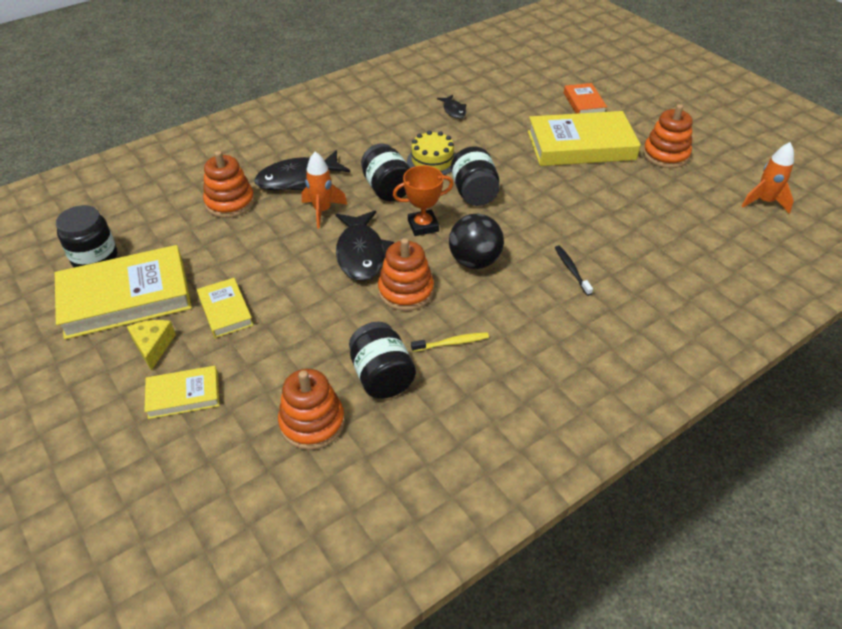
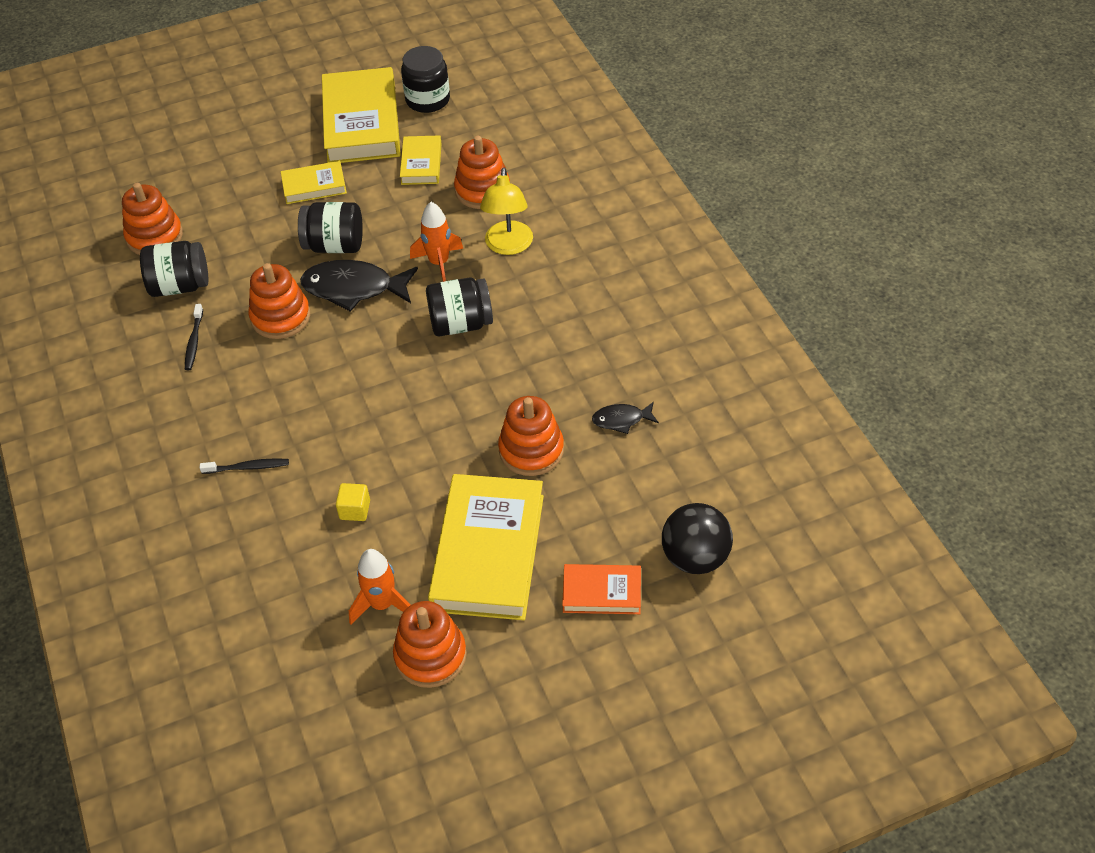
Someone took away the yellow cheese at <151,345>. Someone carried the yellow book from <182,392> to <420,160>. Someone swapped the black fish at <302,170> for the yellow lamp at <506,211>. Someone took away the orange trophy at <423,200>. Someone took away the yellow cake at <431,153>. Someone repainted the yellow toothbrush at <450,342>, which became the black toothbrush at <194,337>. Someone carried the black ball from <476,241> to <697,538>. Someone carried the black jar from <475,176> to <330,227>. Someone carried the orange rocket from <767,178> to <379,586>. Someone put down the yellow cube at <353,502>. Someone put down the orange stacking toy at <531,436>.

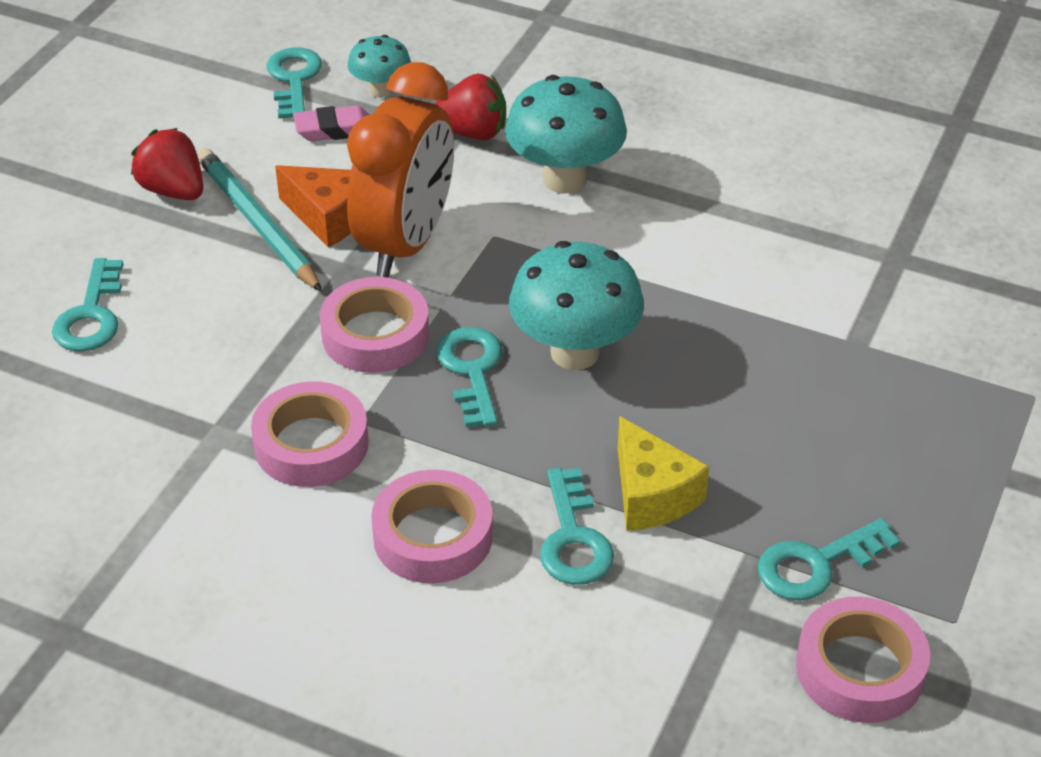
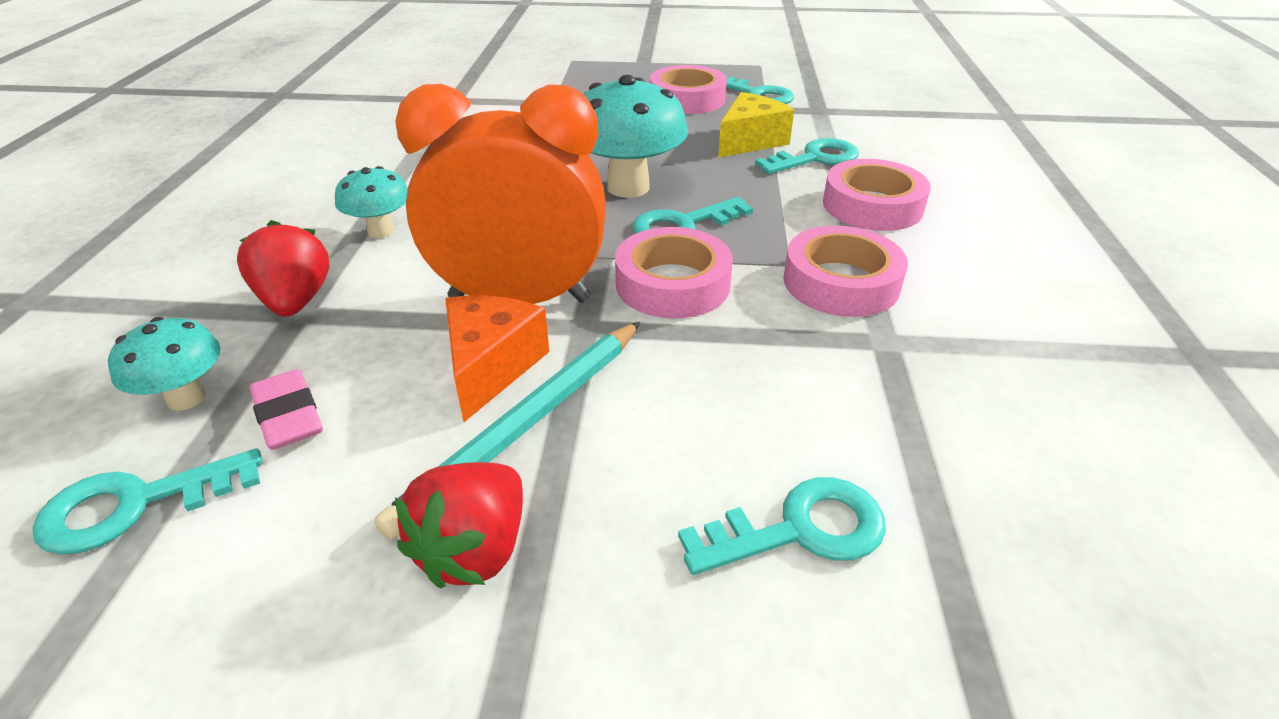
Someone scaled the turquoise mushroom at <566,134> by 0.56. Someone carried the pink tape from <863,660> to <688,89>.

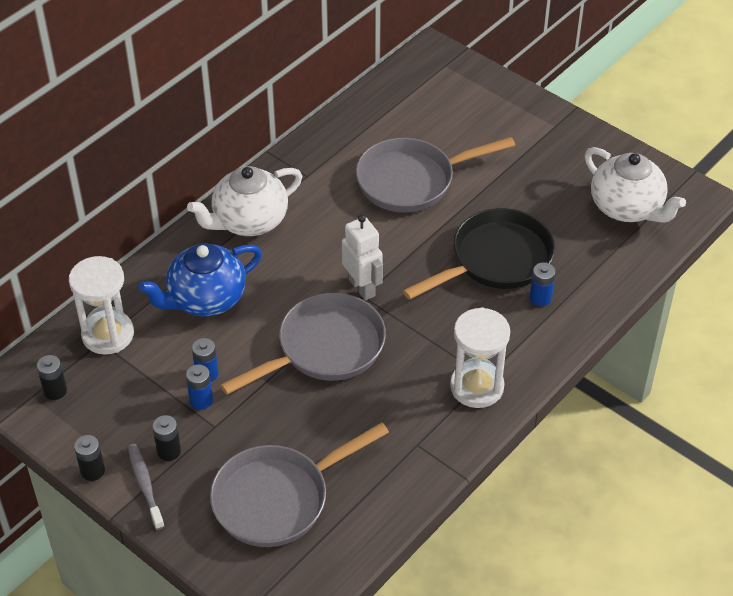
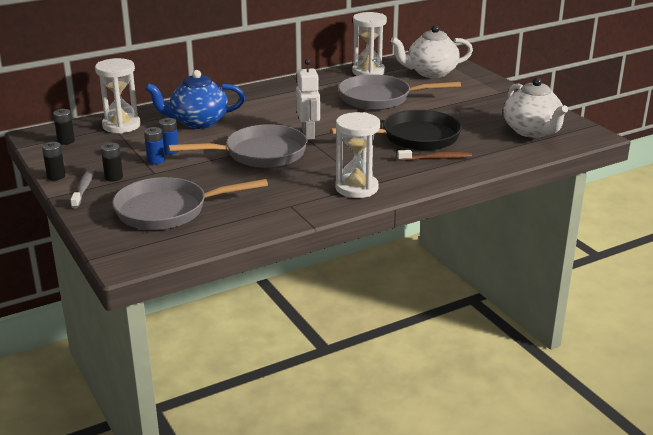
Someone carried the white teapot from <244,201> to <431,51>. Someone swapped the blue battery at <543,284> for the brown toothbrush at <434,155>. Someone put down the white hourglass at <369,44>.

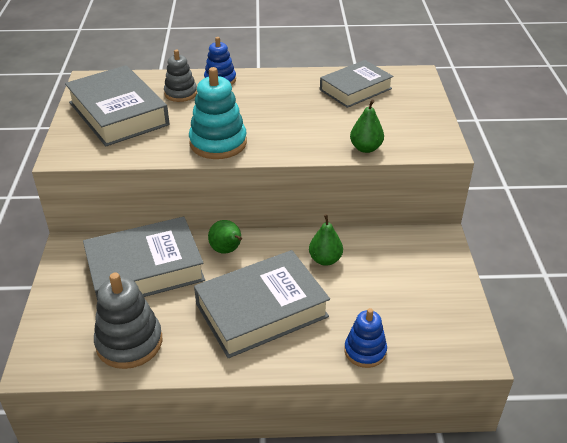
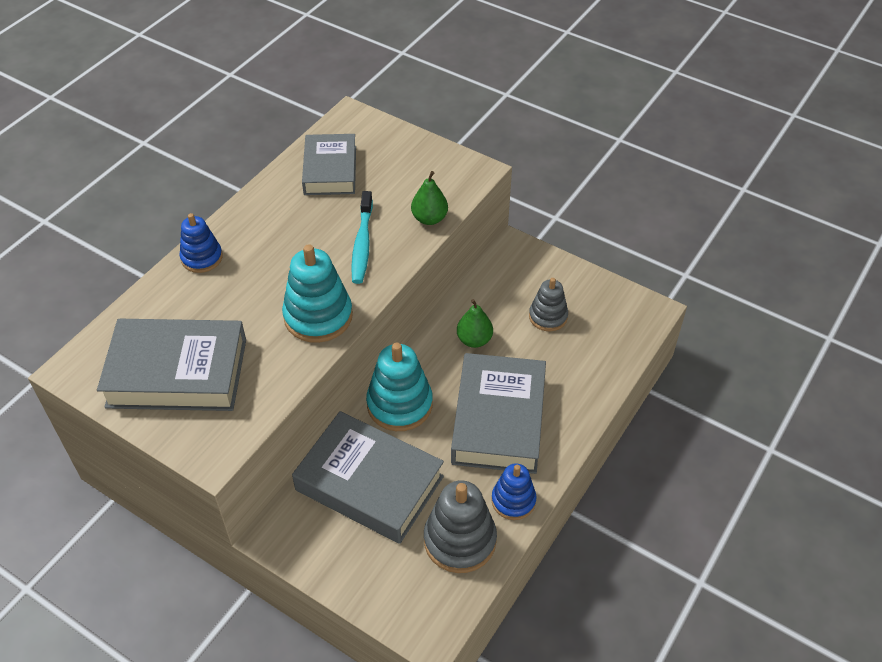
Someone rotated the grey book at <144,259> by 75 degrees counterclockwise. Someone carried the grey stacking toy from <180,76> to <548,304>. Someone swapped the green pear at <225,237> for the turquoise stacking toy at <399,387>. Someone carried the blue stacking toy from <365,338> to <514,491>. Someone put down the turquoise toothbrush at <362,237>.

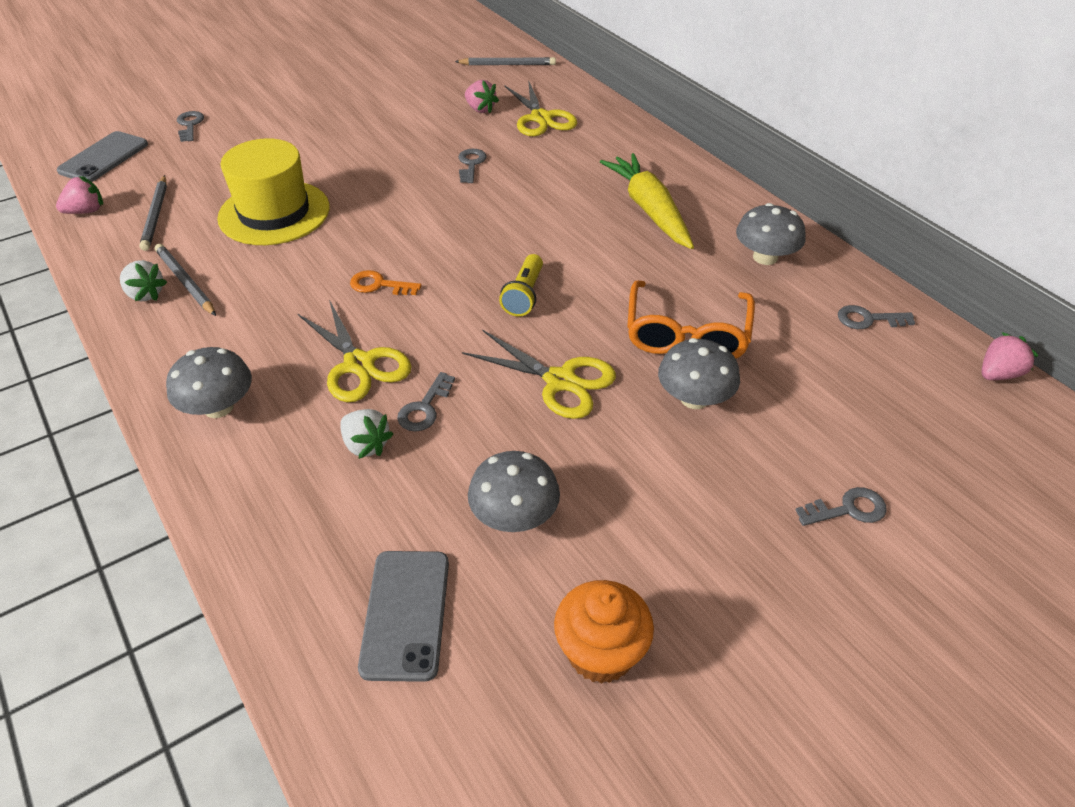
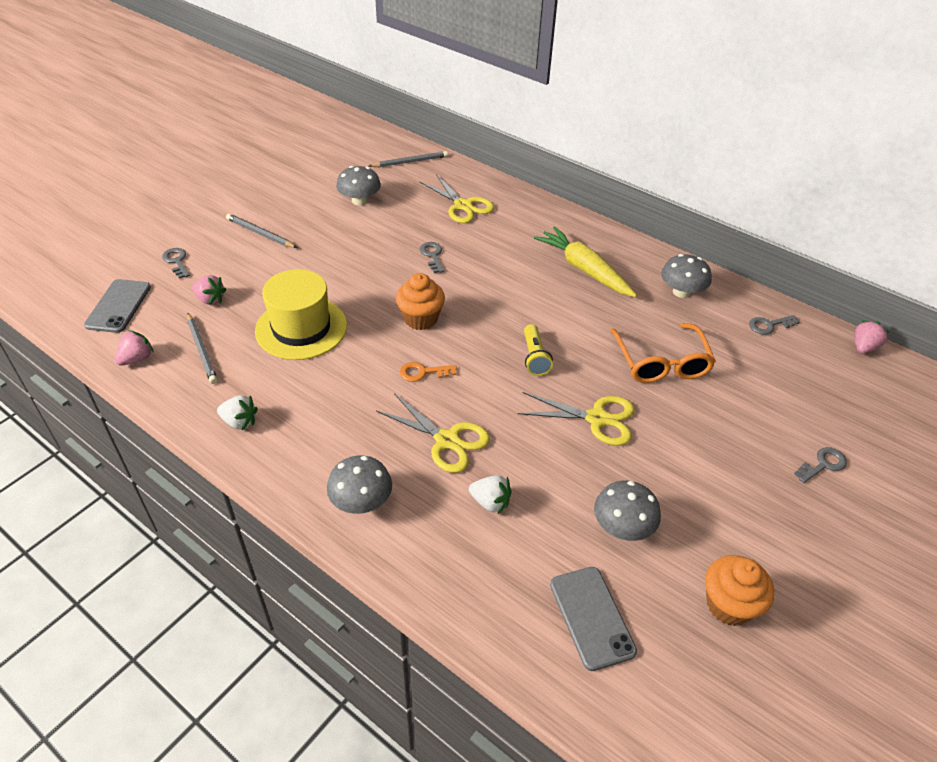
Someone carried the grey pencil from <185,280> to <261,231>. Someone took away the grey key at <426,402>. Someone carried the pink strawberry from <482,96> to <209,290>. Someone carried the grey mushroom from <699,373> to <358,185>. Someone put down the orange cupcake at <420,301>.

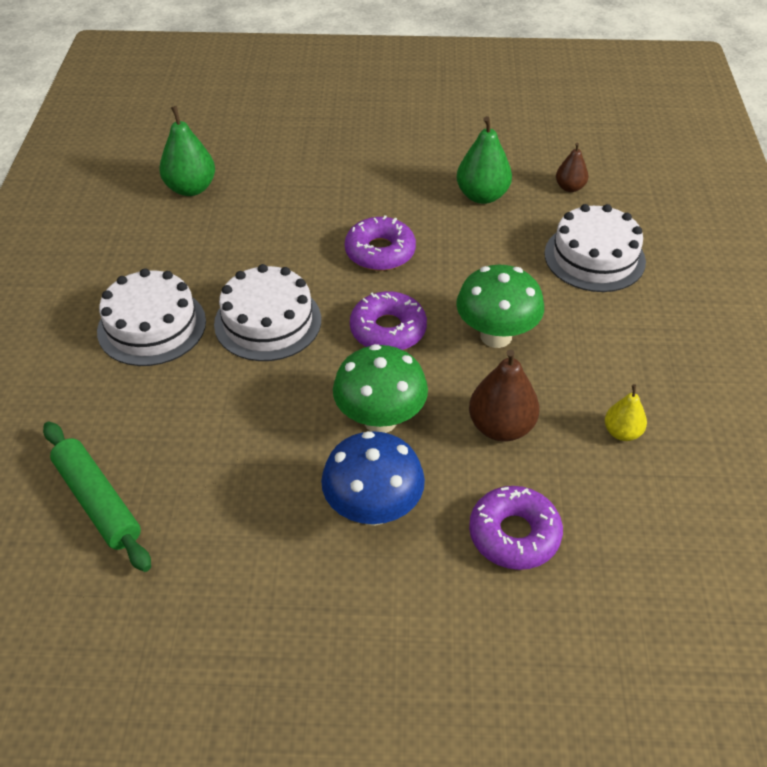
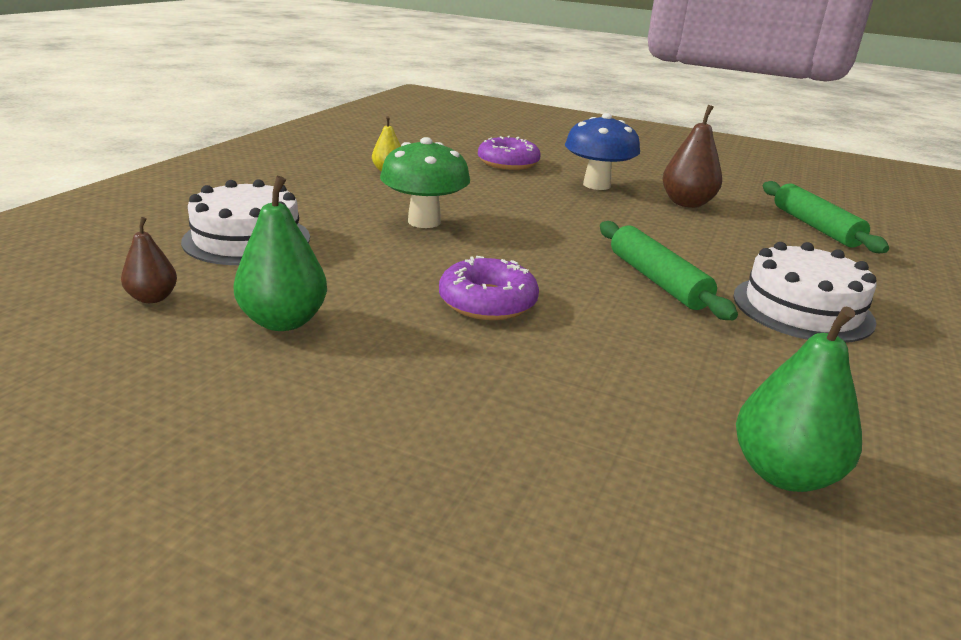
Someone swapped the white cake at <267,312> for the green rolling pin at <669,270>. Someone took away the green mushroom at <380,388>. Someone took away the purple donut at <388,320>. Someone carried the brown pear from <504,395> to <692,156>.

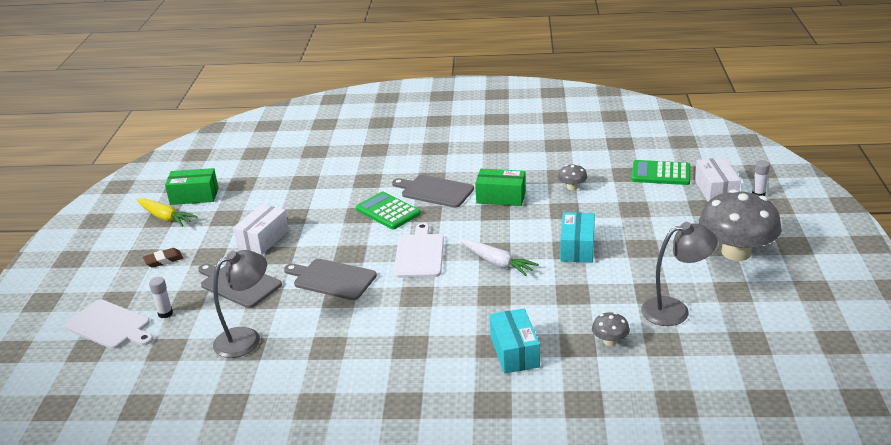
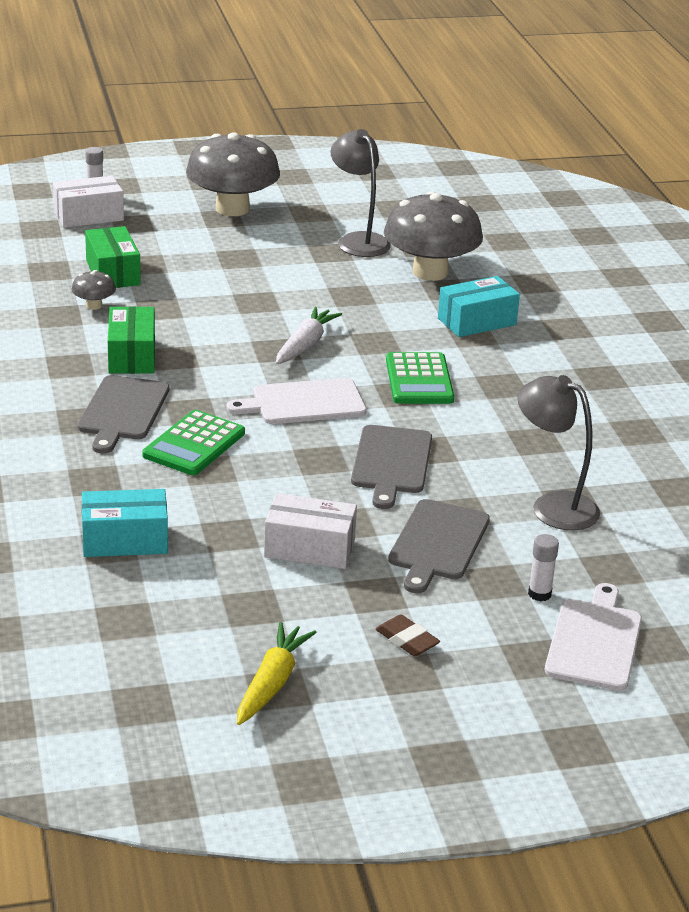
Someone carried the green box from <191,186> to <113,257>. Someone carried the turquoise box from <577,237> to <125,523>. Someone scaled the grey mushroom at <611,329> by 2.36. Someone carried the green calculator from <661,172> to <420,378>.

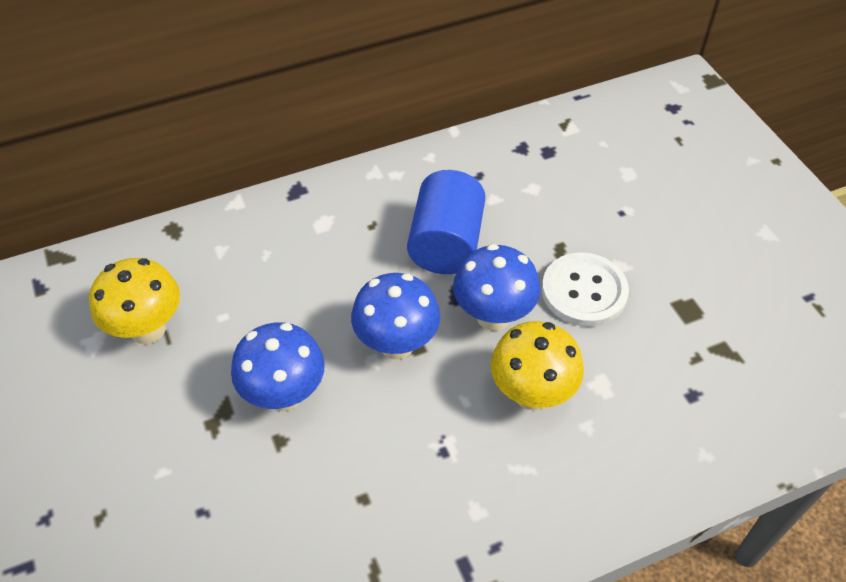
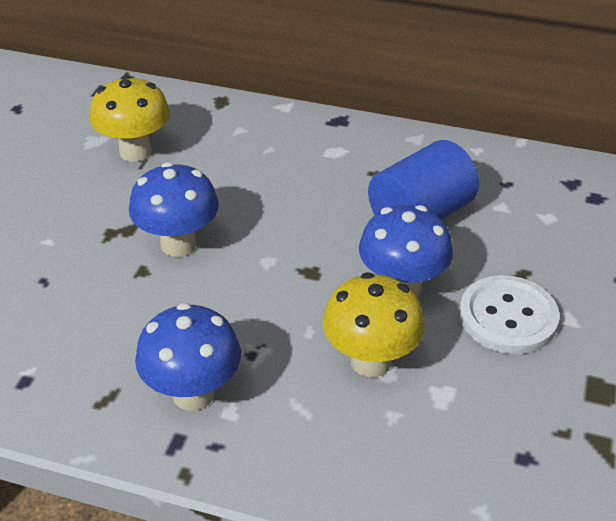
Someone carried the blue mushroom from <395,316> to <188,357>.

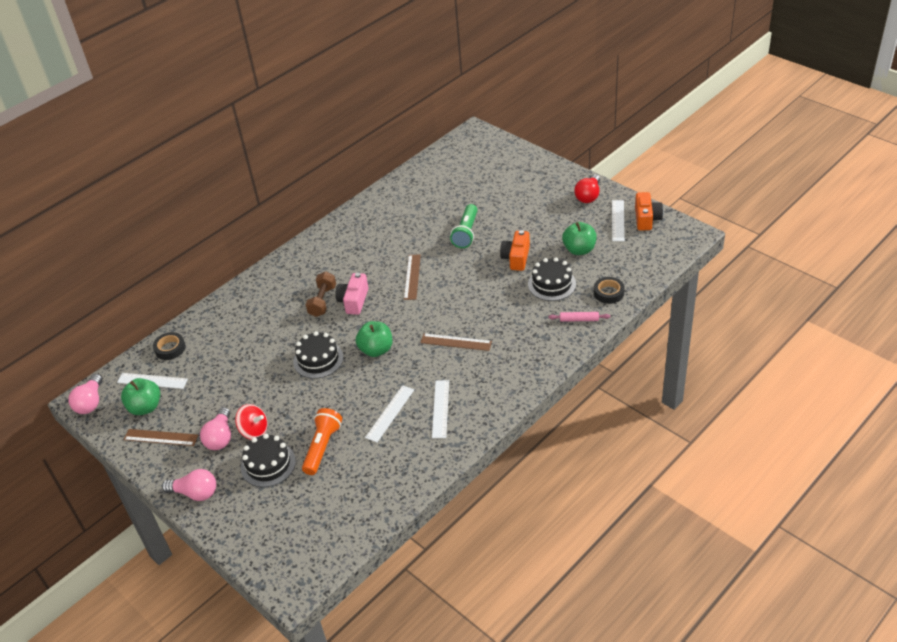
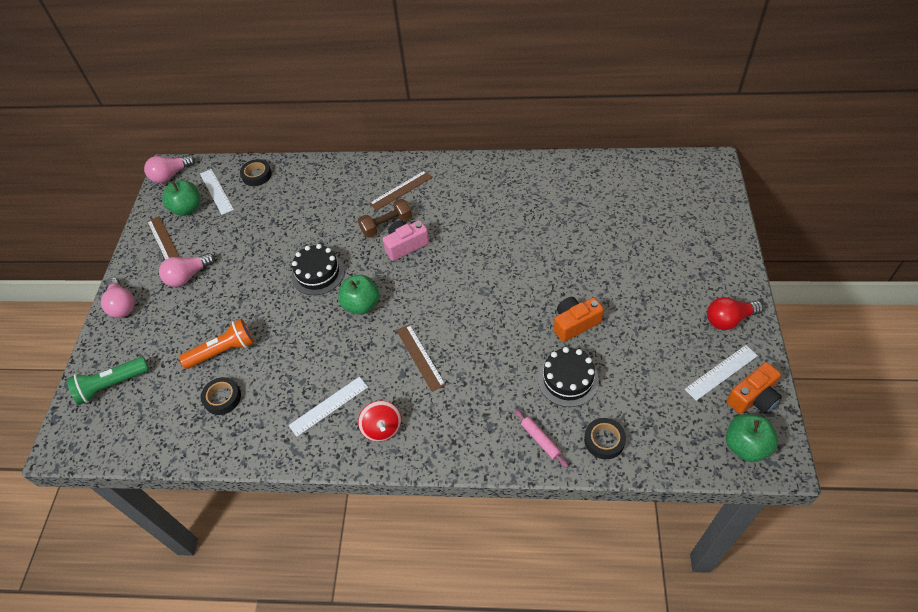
Someone carried the red spinning top from <251,422> to <379,421>. Someone took away the black cake at <268,460>. Someone took away the white ruler at <389,413>. Someone carried the brown ruler from <412,277> to <400,190>. Someone carried the green flashlight from <463,226> to <108,381>. Someone carried the green apple from <579,238> to <752,438>. Someone put down the black tape at <221,396>.

